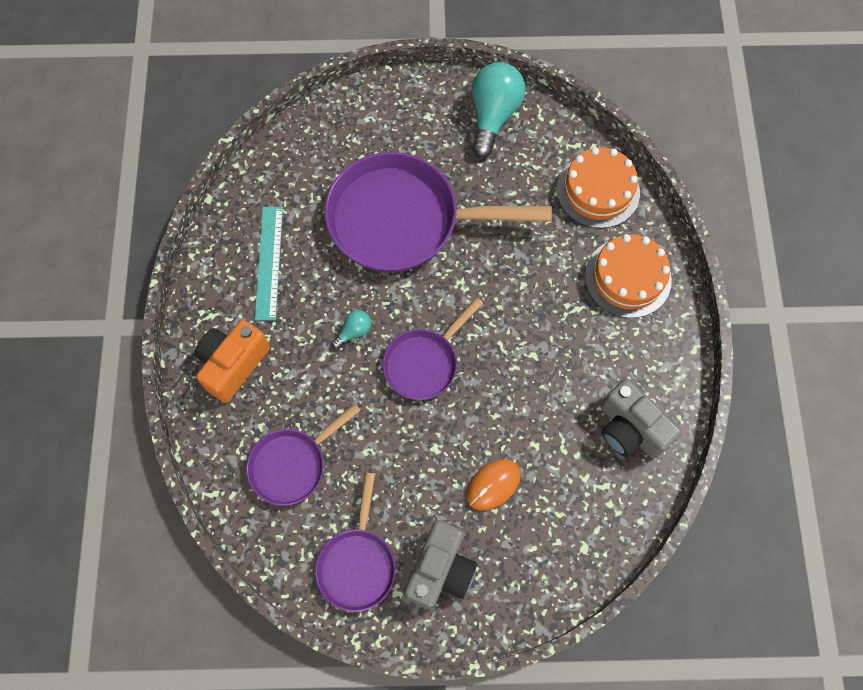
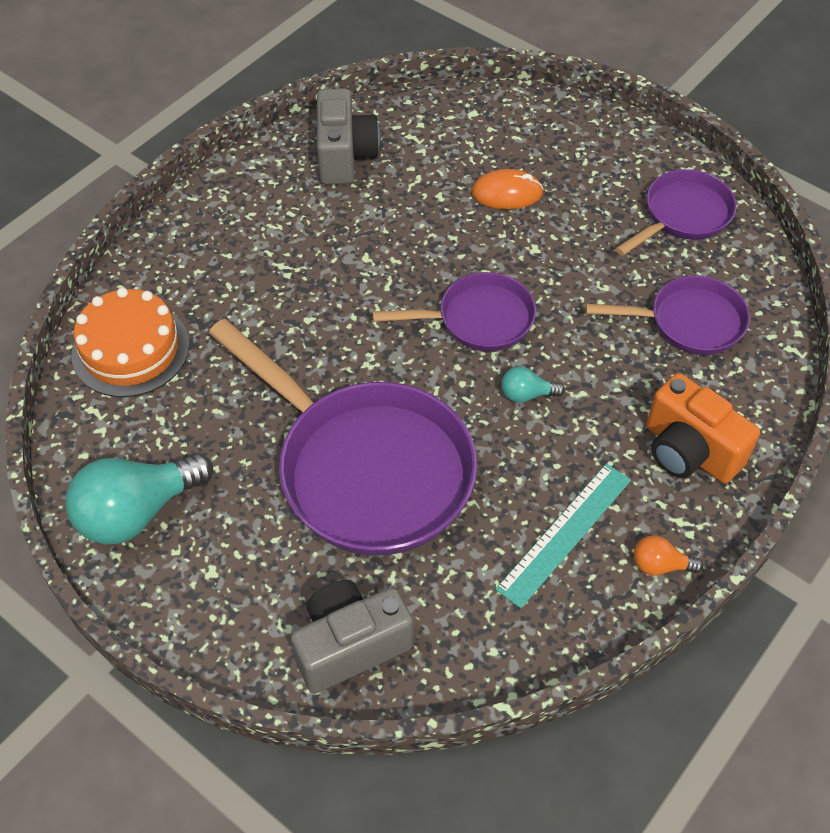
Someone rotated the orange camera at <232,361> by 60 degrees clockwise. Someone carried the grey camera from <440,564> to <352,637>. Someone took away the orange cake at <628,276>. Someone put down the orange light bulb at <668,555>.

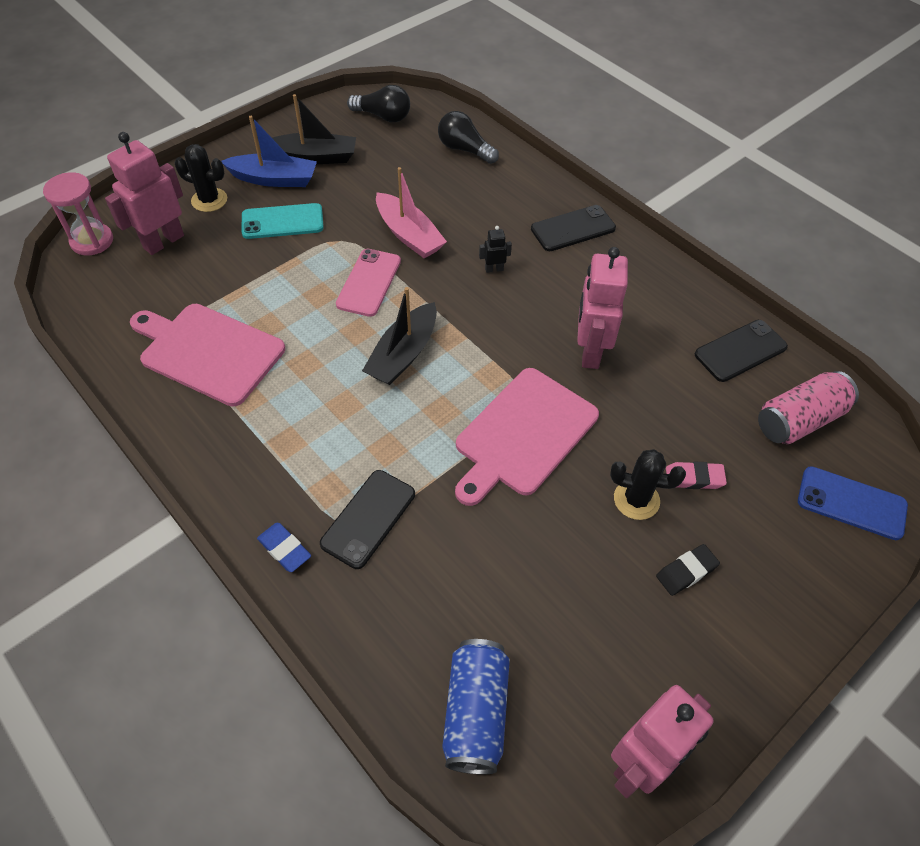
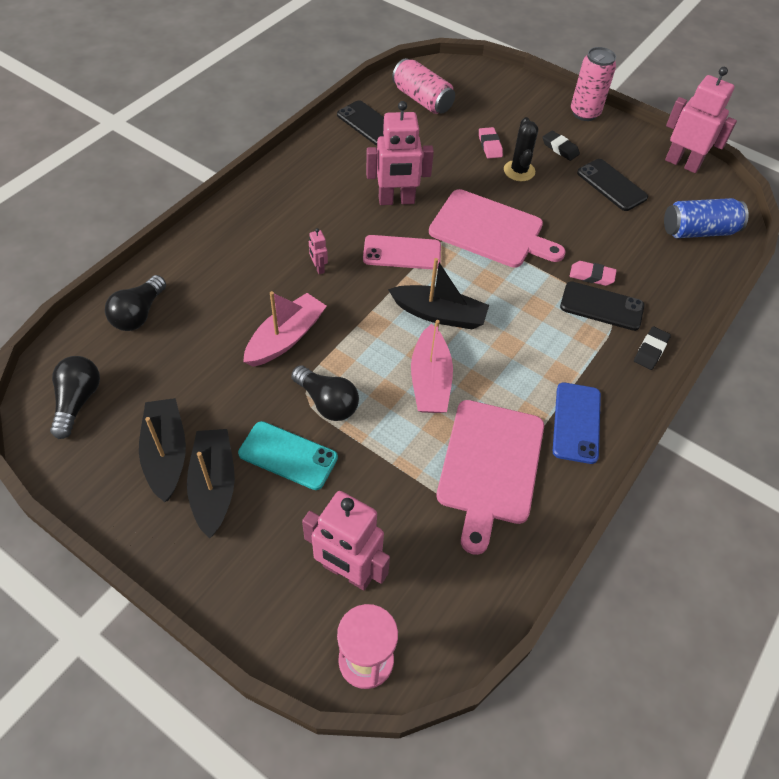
Someone took away the black cactus at <201,178>. Someone repainted the blue boat at <269,151>, which became the black boat at <211,483>. Someone rotated the turquoise phone at <283,221> by 45 degrees counterclockwise. Someone repainted the blue eraser at <284,547>, which became the black eraser at <652,348>. Someone carried the pink phone from <368,283> to <402,252>. Someone repainted the black robot at <495,249>, which became the pink robot at <318,251>. Someone carried the black phone from <573,228> to <612,185>. Someone carried the blue phone from <853,503> to <577,423>. Someone put down the black light bulb at <325,393>. Someone put down the pink boat at <432,366>. Someone put down the pink eraser at <593,273>. Someone put down the pink can at <593,84>.

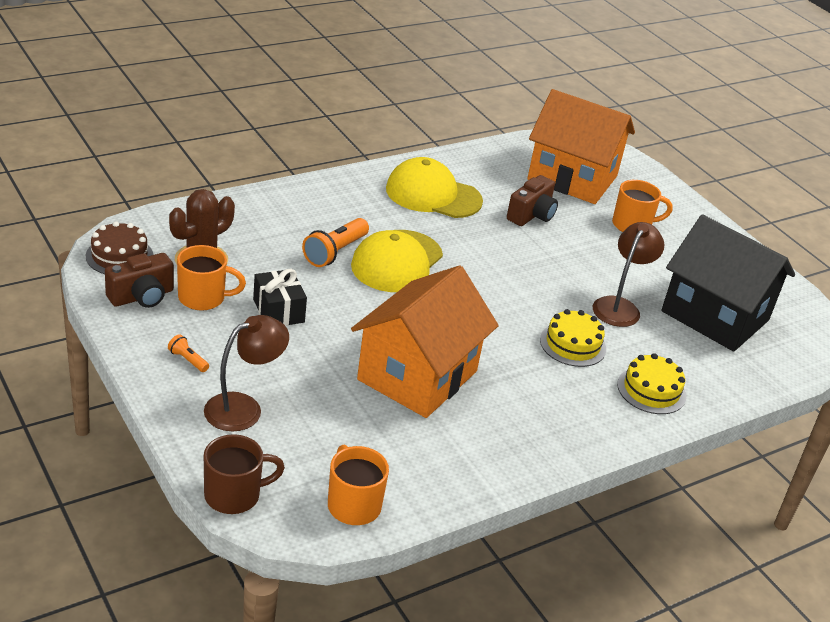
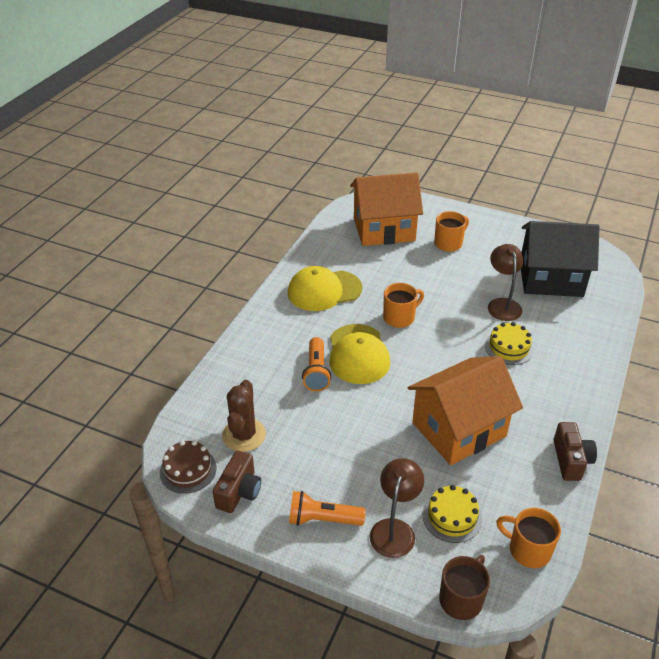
Someone scaled the orange flashlight at <188,353> by 1.97. Someone carried the orange mug from <211,278> to <403,305>. Someone took away the black gift at <280,297>. Someone rotated the orange house at <425,341> by 60 degrees clockwise. Someone carried the brown camera from <532,200> to <575,451>. Someone carried the yellow cake from <651,383> to <452,514>.

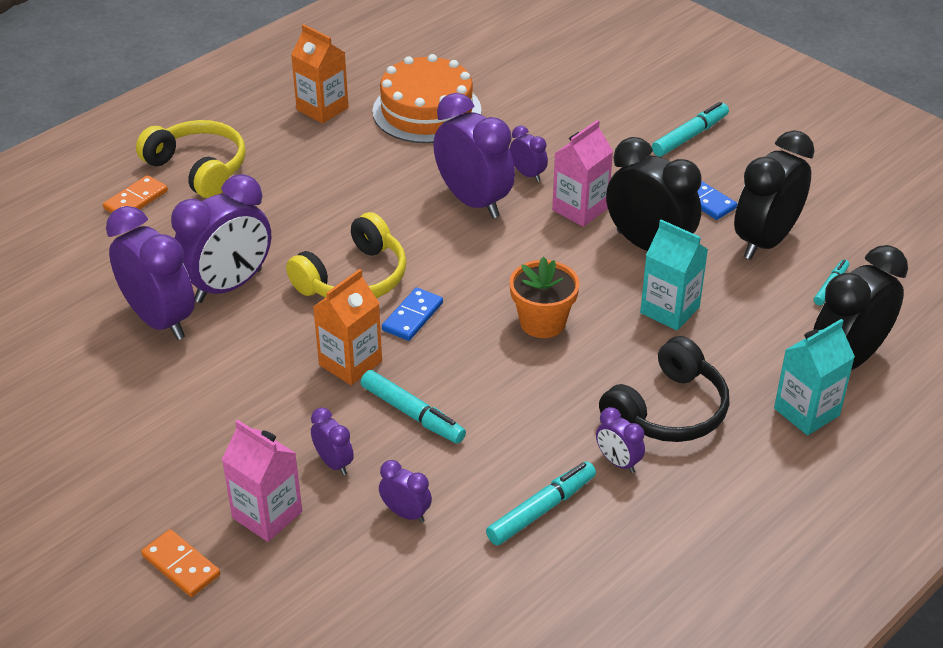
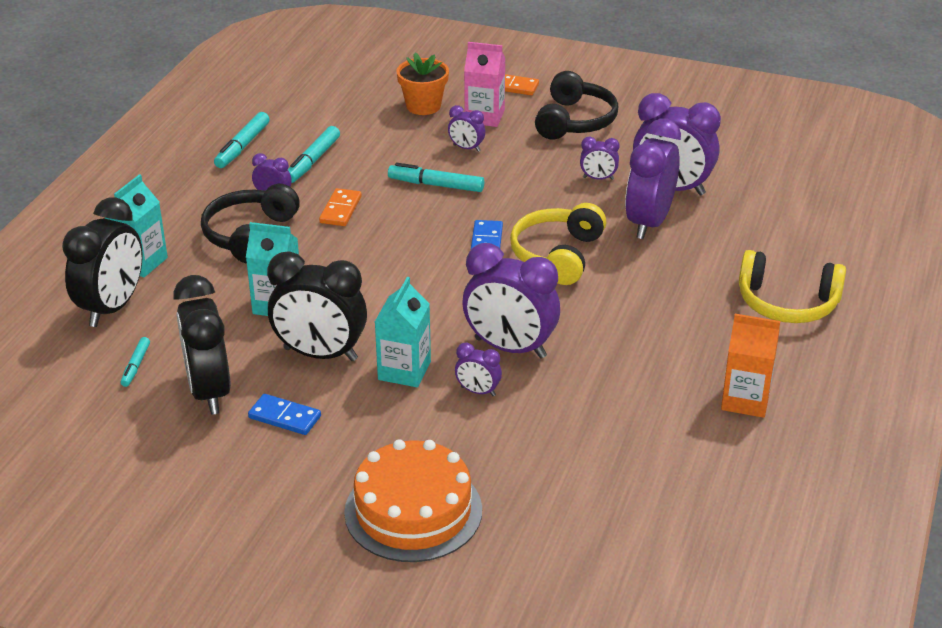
Someone carried the orange domino from <135,194> to <340,207>. Someone took away the orange carton at <347,327>. Someone carried the orange cake from <427,98> to <413,500>. Someone carried the purple clock from <405,491> to <600,158>. Someone carried the orange flower pot from <544,297> to <422,84>. Someone repainted the pink carton at <582,173>, which became the turquoise carton at <403,332>. Someone carried the turquoise marker from <690,129> to <242,140>. Someone rotated the black clock at <774,195> by 150 degrees clockwise. Someone put down the black headphones at <576,105>.

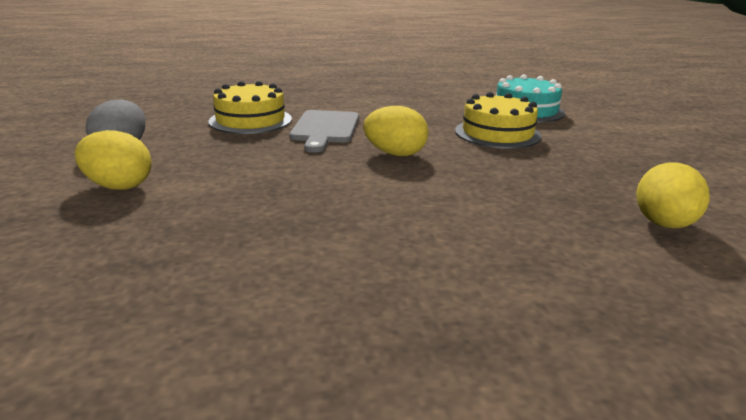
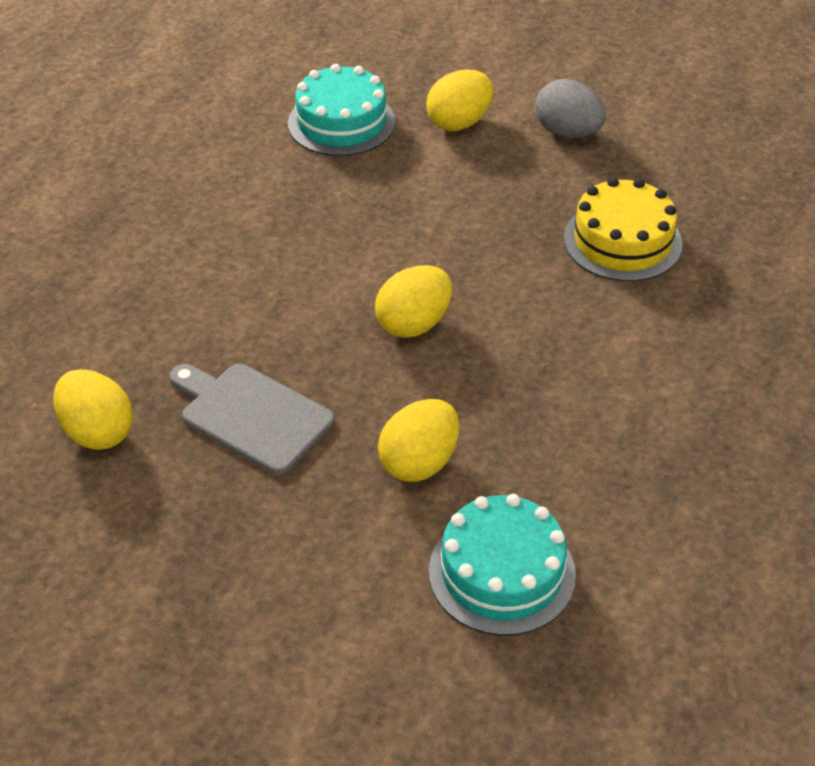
Someone carried the grey cutting board from <324,131> to <251,419>. Someone swapped the yellow cake at <498,120> for the yellow egg at <418,440>. Someone put down the turquoise cake at <341,110>.

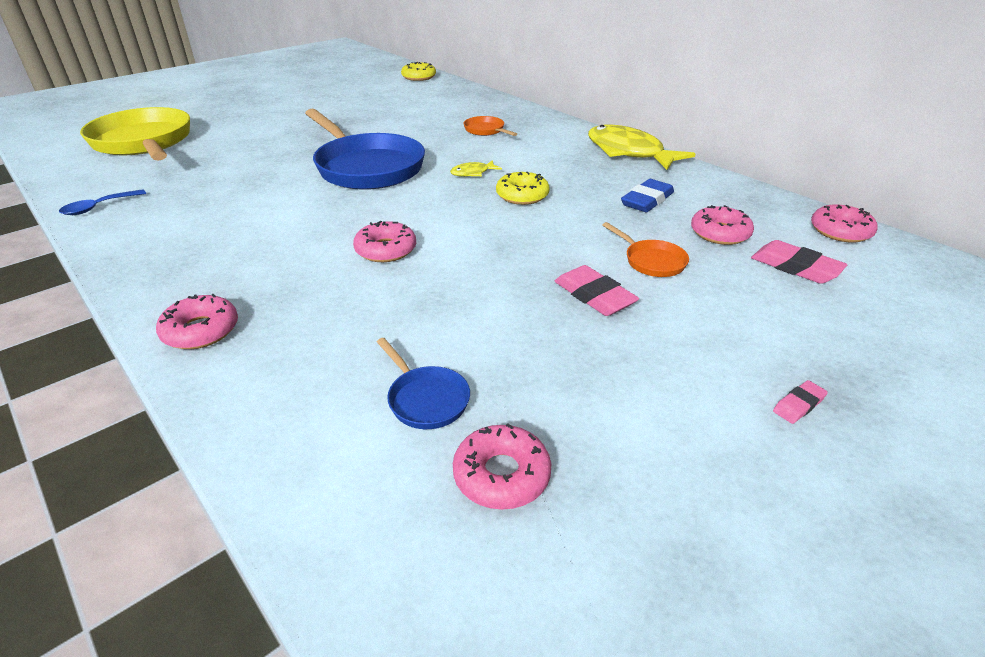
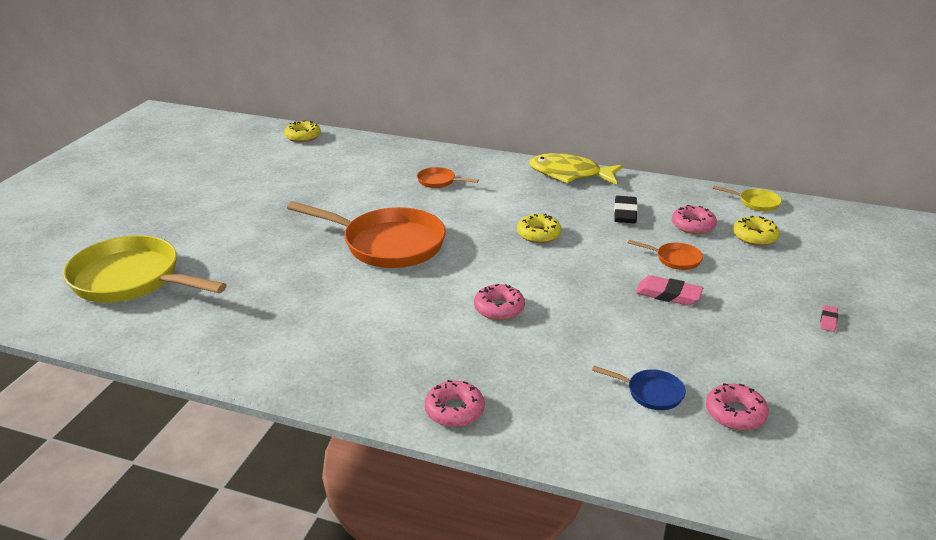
Someone took away the blue spoon at <102,202>. Someone repainted the blue pan at <365,149>, which became the orange pan at <366,234>. Someone took away the yellow fish at <476,168>. Someone repainted the blue eraser at <647,195>, which became the black eraser at <626,209>. Someone swapped the pink eraser at <799,262> for the yellow donut at <756,231>. Someone swapped the pink donut at <844,223> for the yellow pan at <747,198>.

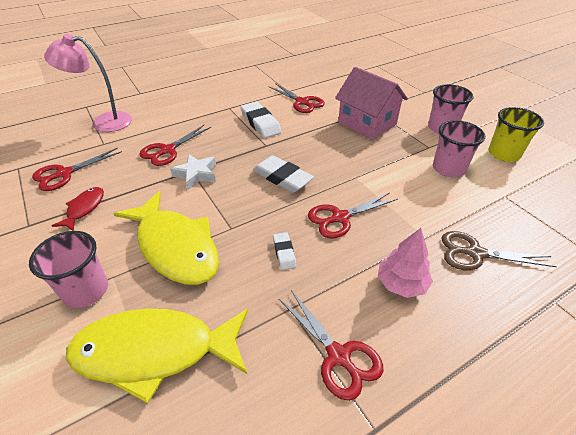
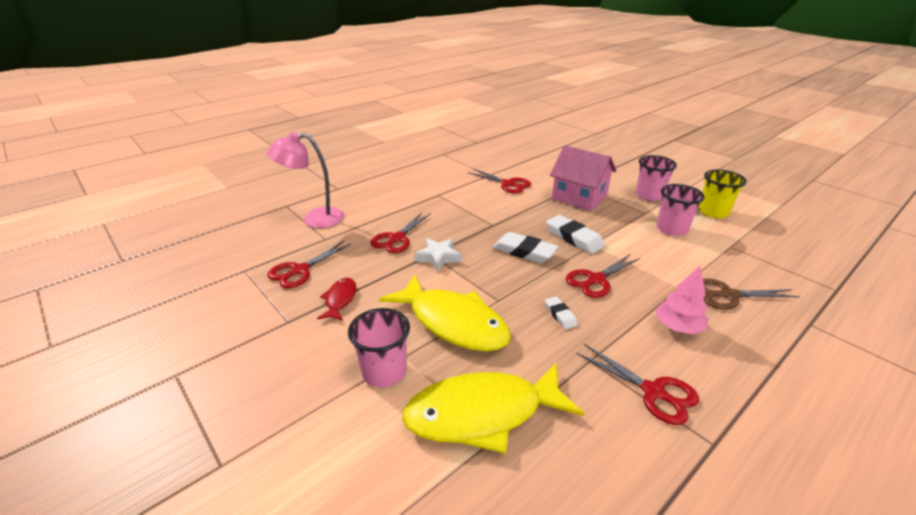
Someone carried the white eraser from <261,120> to <575,234>.

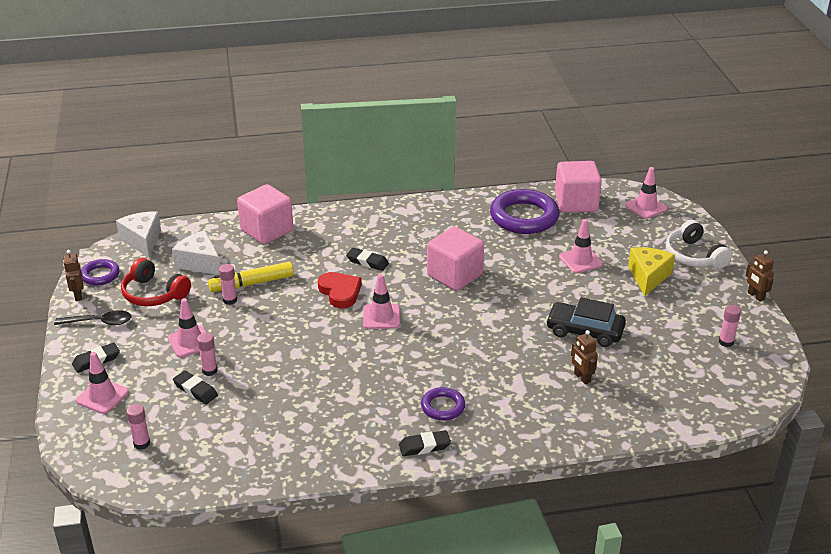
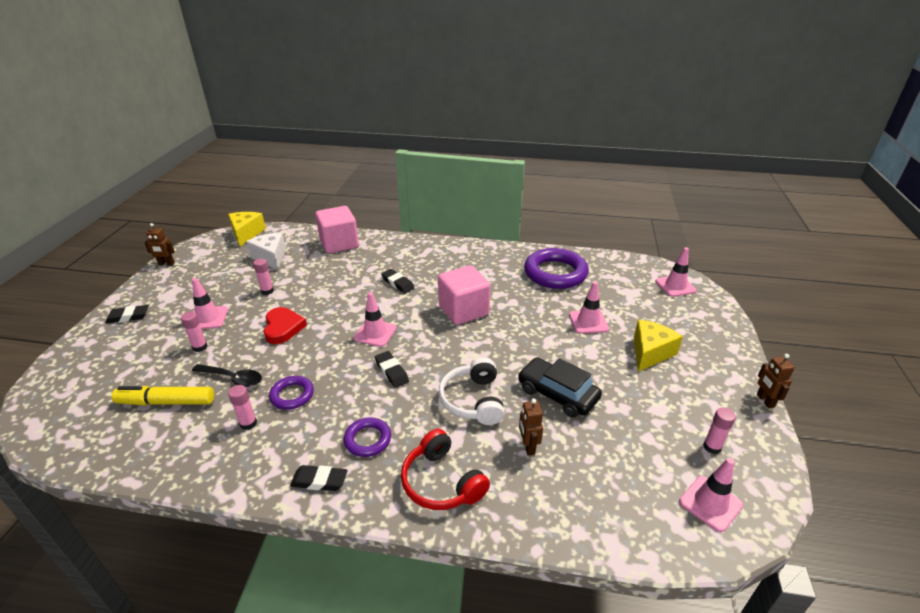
Someone carried the black spoon from <92,317> to <227,375>. Someone rotated the brown robot at <73,275> by 90 degrees counterclockwise. Someone carried the pink traffic cone from <102,383> to <711,495>. Someone carried the purple ring from <100,272> to <291,393>. Someone repainted the white cheese at <138,234>, which became the yellow cheese at <247,229>. Someone carried the red headphones from <156,282> to <445,469>. Someone carried the pink glue stick from <138,427> to <242,407>. Someone carried the black eraser from <195,387> to <392,369>. Someone carried the yellow marker from <251,277> to <163,396>. Someone carried the red heart from <340,290> to <285,325>. Someone took away the pink cube at <578,187>. Someone carried the white headphones from <699,244> to <471,391>.

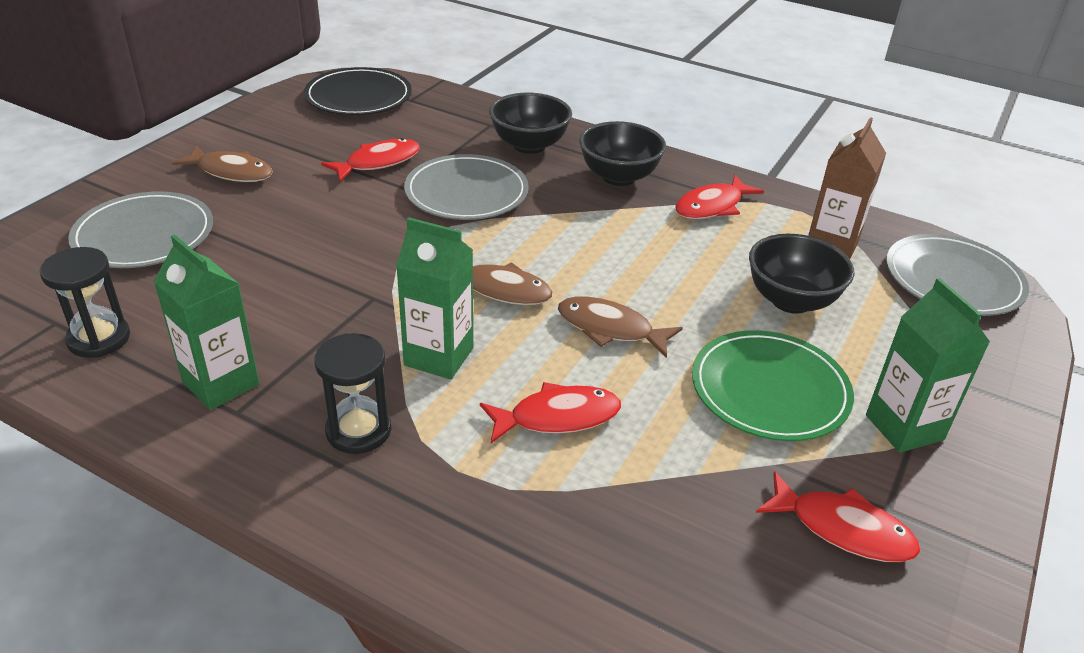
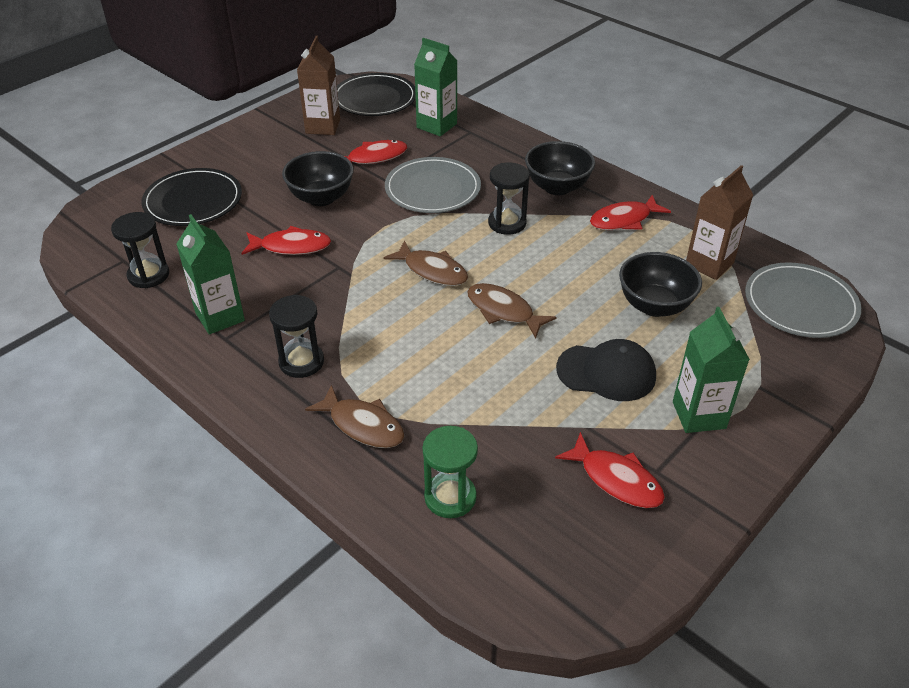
Someone repainted the grey plate at <140,229>, which became the black plate at <191,197>. Someone carried the brown fish from <222,163> to <354,416>. Someone carried the green carton from <434,298> to <436,87>. Someone carried the red fish from <550,412> to <286,240>. Someone carried the black bowl from <530,123> to <318,178>. Someone swapped the green plate at <773,385> for the black cap at <606,370>. Someone put down the brown carton at <318,85>. Someone put down the green hourglass at <450,472>. Someone put down the black hourglass at <509,199>.

